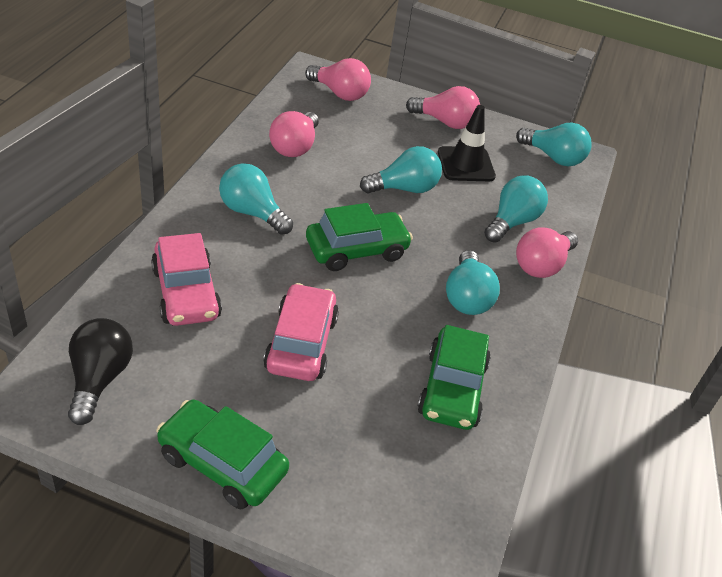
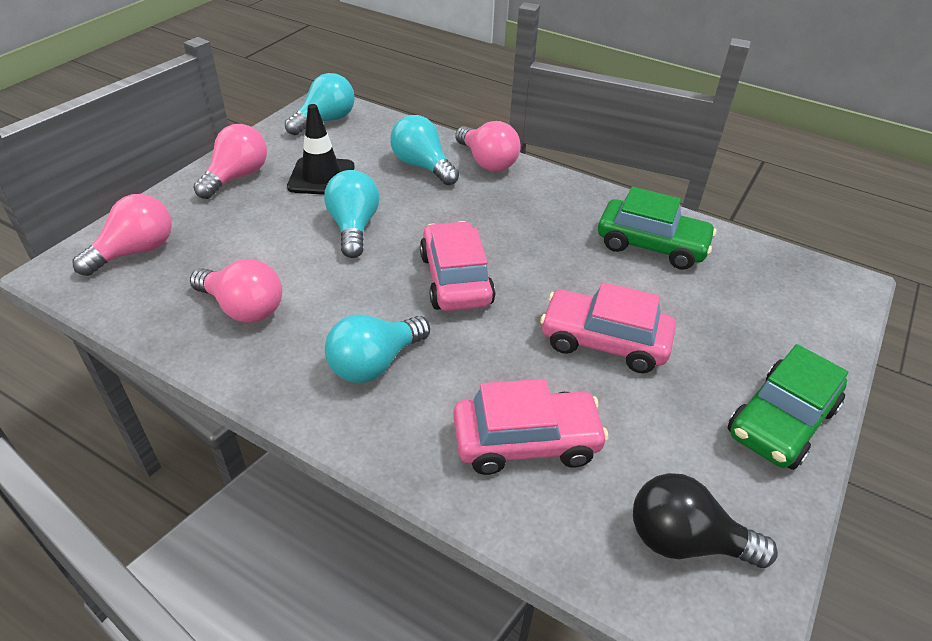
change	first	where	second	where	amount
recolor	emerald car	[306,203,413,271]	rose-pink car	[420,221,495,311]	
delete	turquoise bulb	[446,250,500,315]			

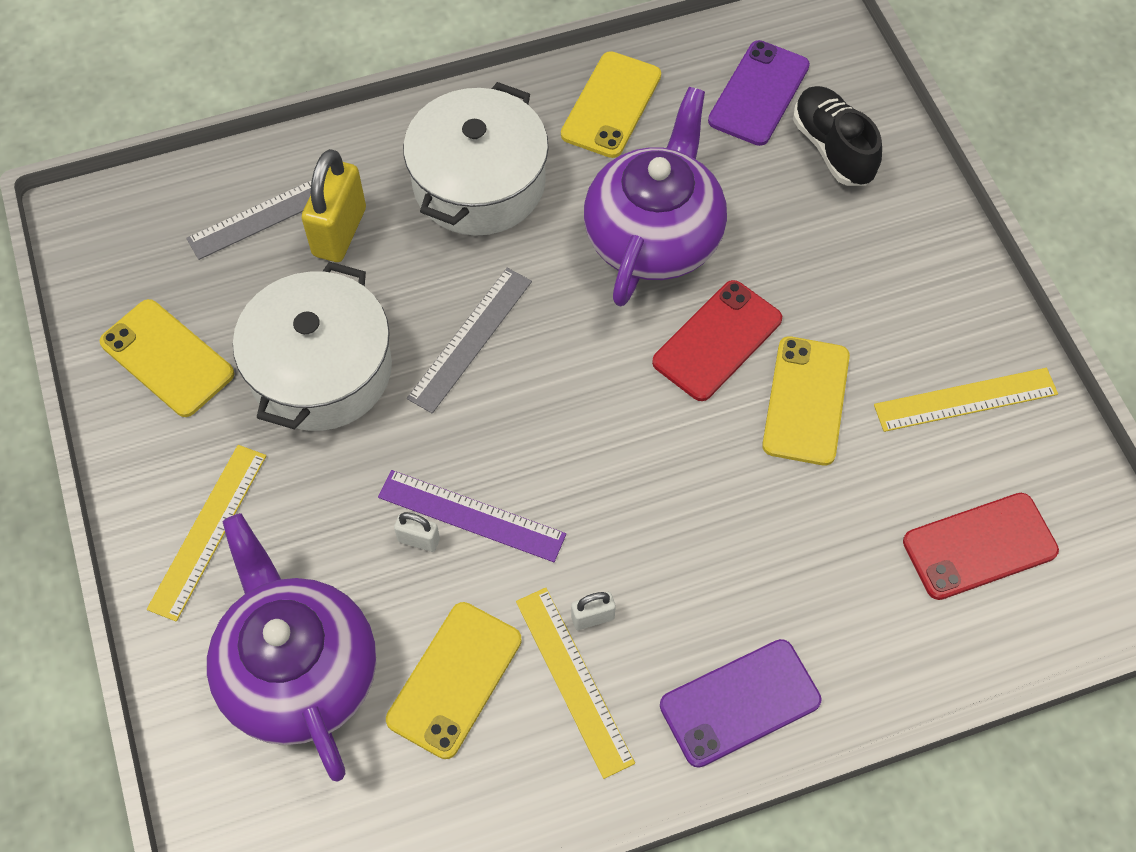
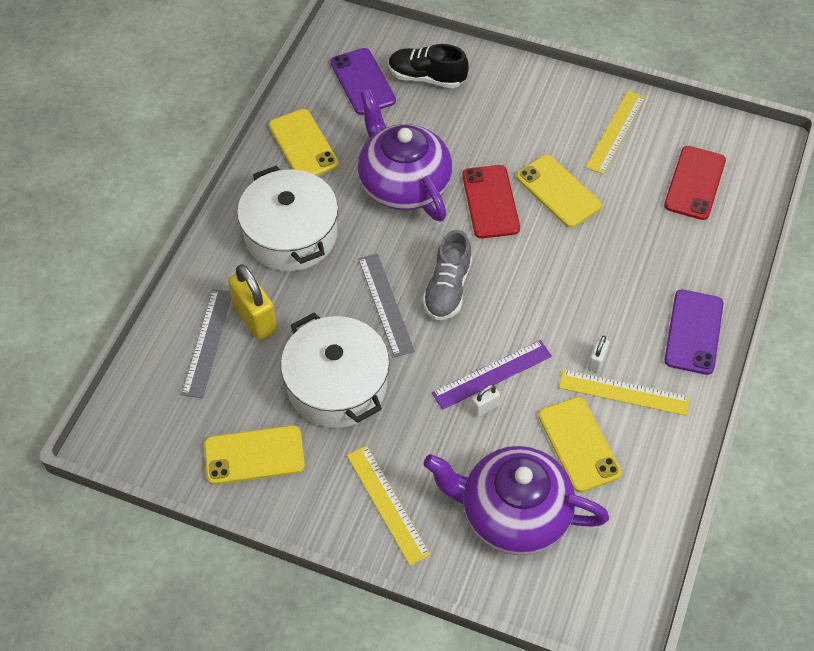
change	first	where	second	where	amount
insert			ash-grey lace-up shoe	[422,230,472,320]	

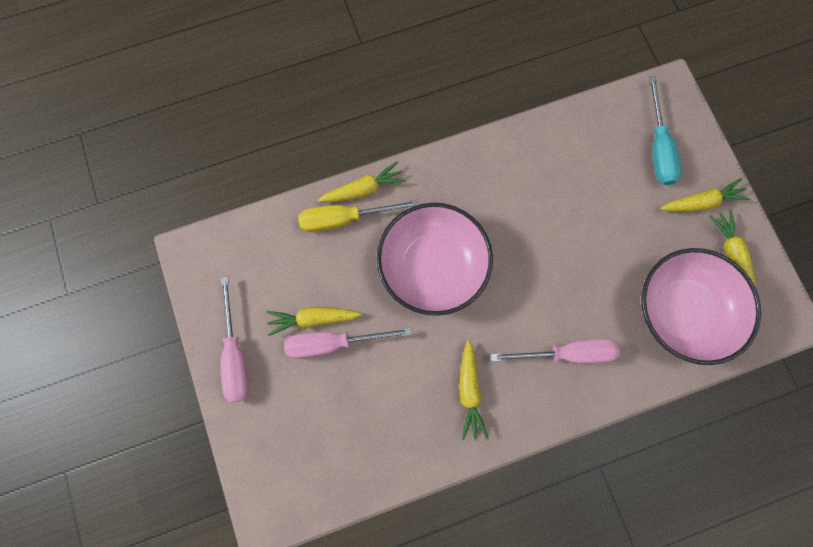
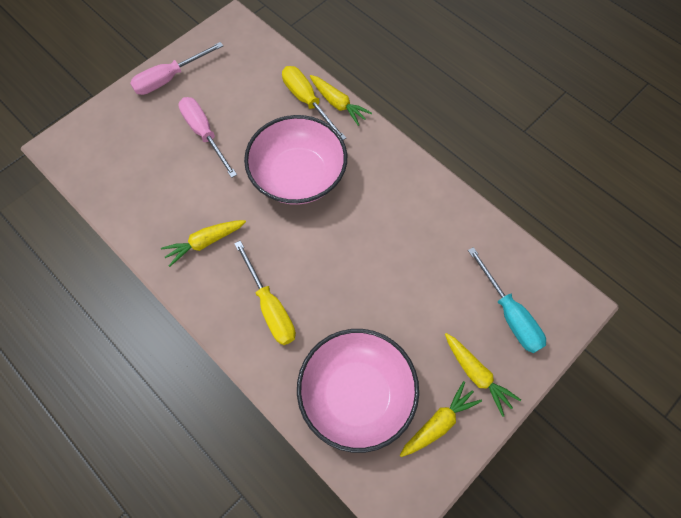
change	first	where	second	where	amount
recolor	rose-pink hand screwdriver	[491,339,620,364]	bright yellow hand screwdriver	[234,241,296,345]	
rotate	turquoise hand screwdriver	[649,76,681,185]		[468,247,546,353]	90 degrees counterclockwise
delete	bright yellow root vegetable	[267,307,362,336]			

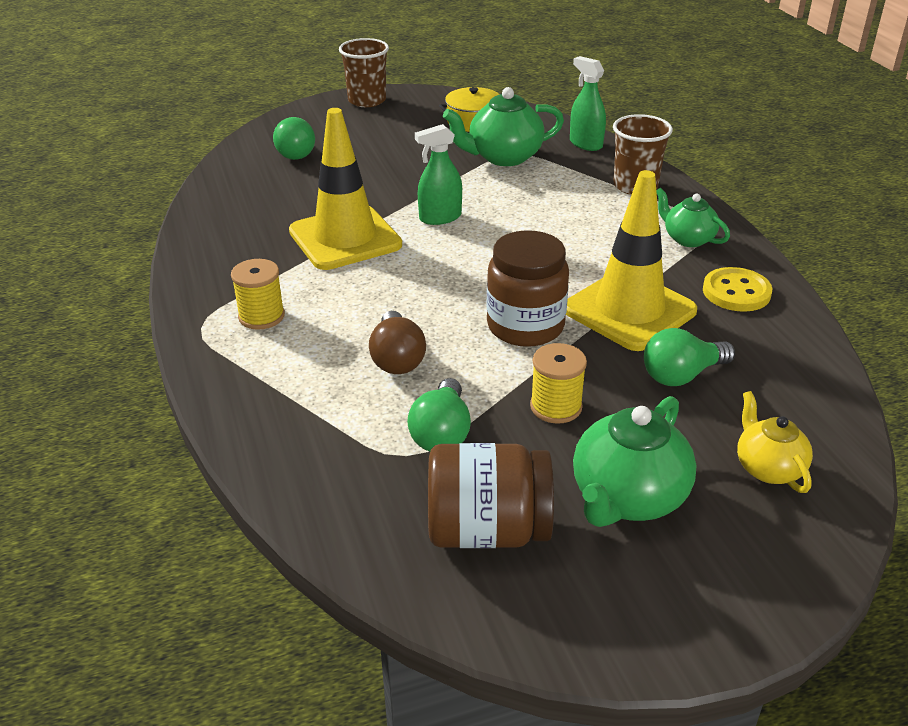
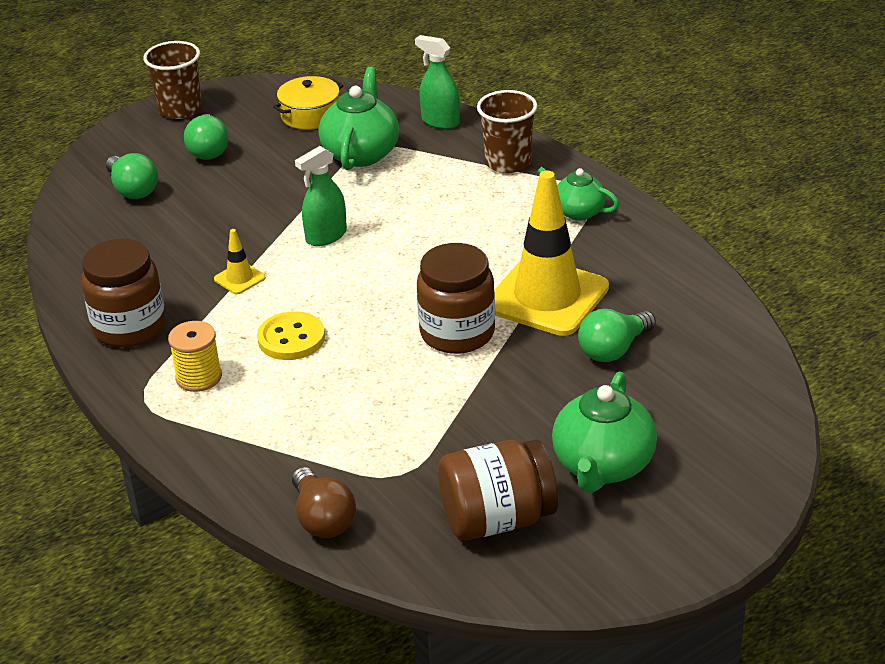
change	first	where	second	where	amount
insert			dark brown jam jar	[81,239,166,348]	
move	emerald bulb	[407,378,471,452]		[184,114,229,160]	
resize	bright yellow traffic cone	[289,108,402,270]		[214,229,266,294]	x0.41
move	bright yellow sewing button	[703,267,772,312]		[257,311,325,360]	
move	dark brown bulb	[369,311,426,374]		[292,467,356,538]	
rotate	emerald china teapot	[443,87,564,166]		[319,67,399,170]	135 degrees clockwise
delete	bright yellow spool	[530,343,587,423]			
delete	bright yellow china teapot	[737,391,813,493]			

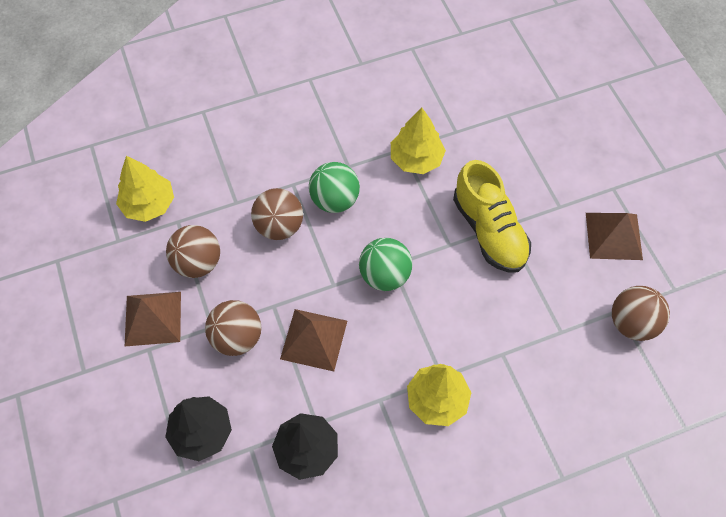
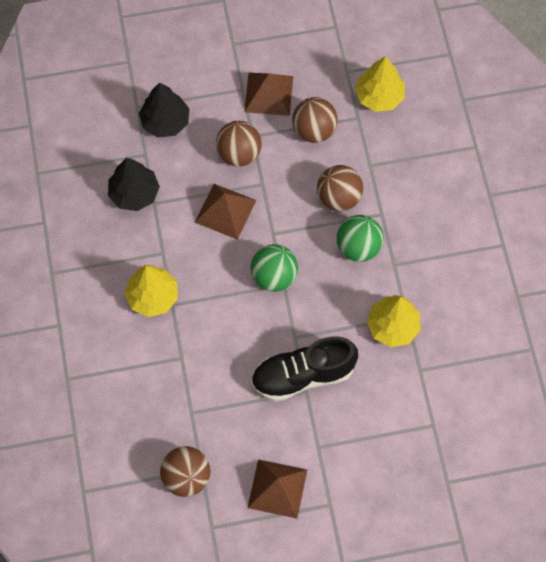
change	first	where	second	where	amount
recolor	bright yellow lace-up shoe	[453,160,531,273]	jet-black lace-up shoe	[251,336,358,401]	

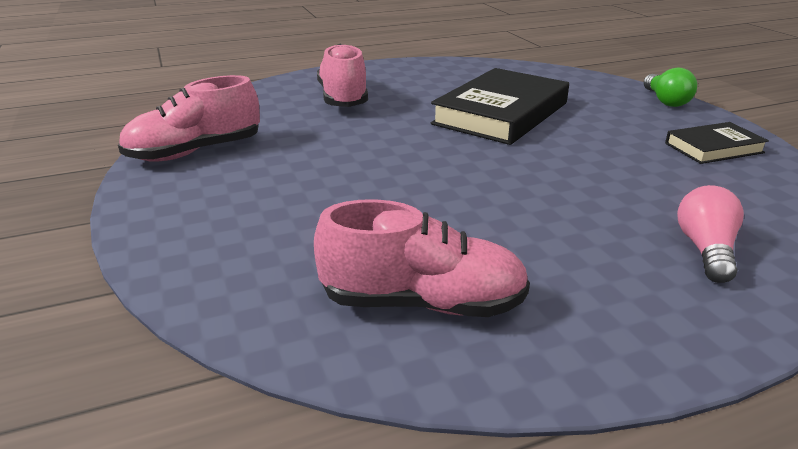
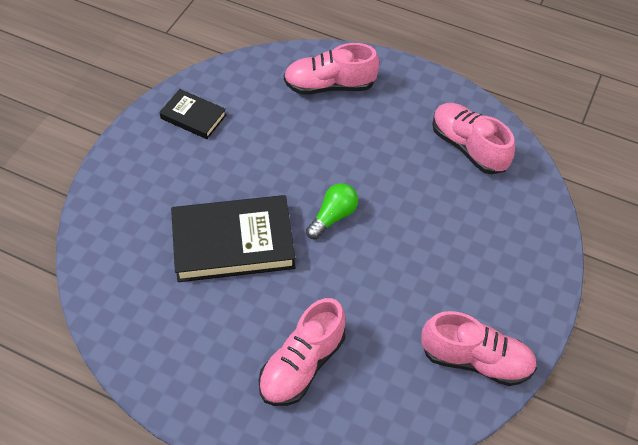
change	first	where	second	where	amount
replace	rose-pink bulb	[677,185,744,283]	rose-pink lace-up shoe	[284,43,379,95]	
move	emerald bulb	[643,68,697,107]		[306,183,358,239]	

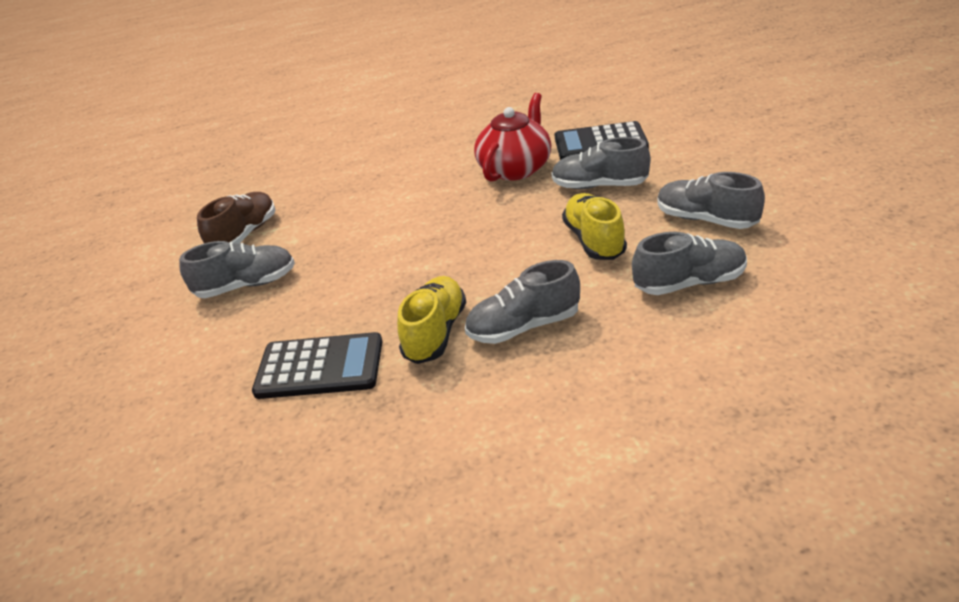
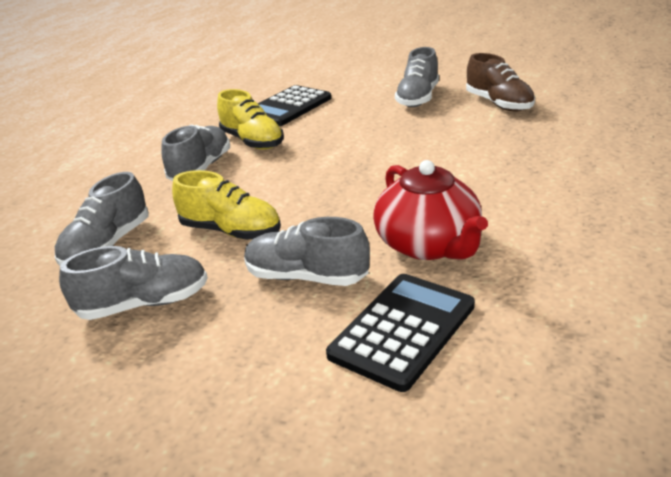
change	first	where	second	where	amount
rotate	ash-grey lace-up shoe	[551,137,650,189]		[244,217,370,286]	120 degrees counterclockwise

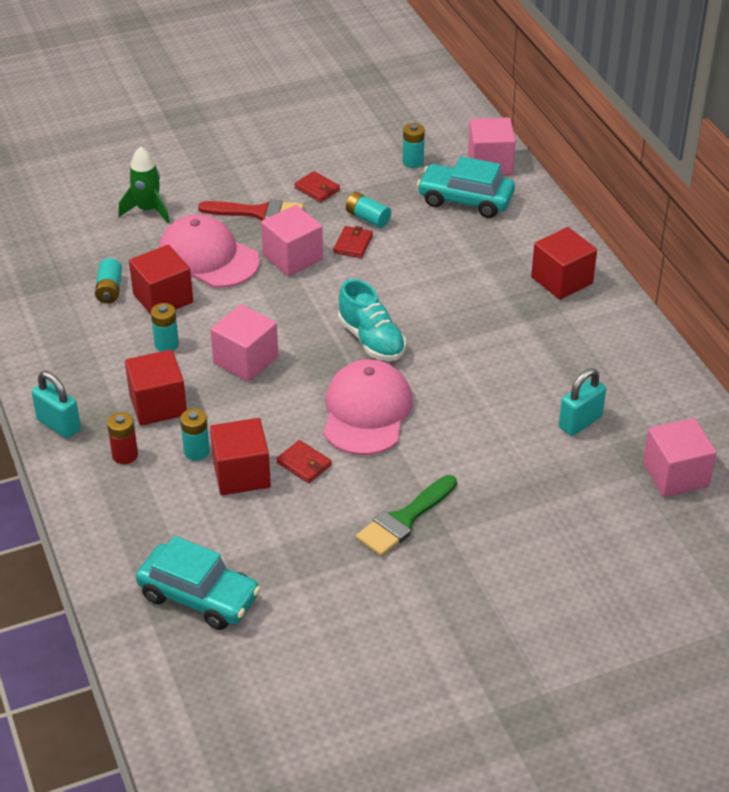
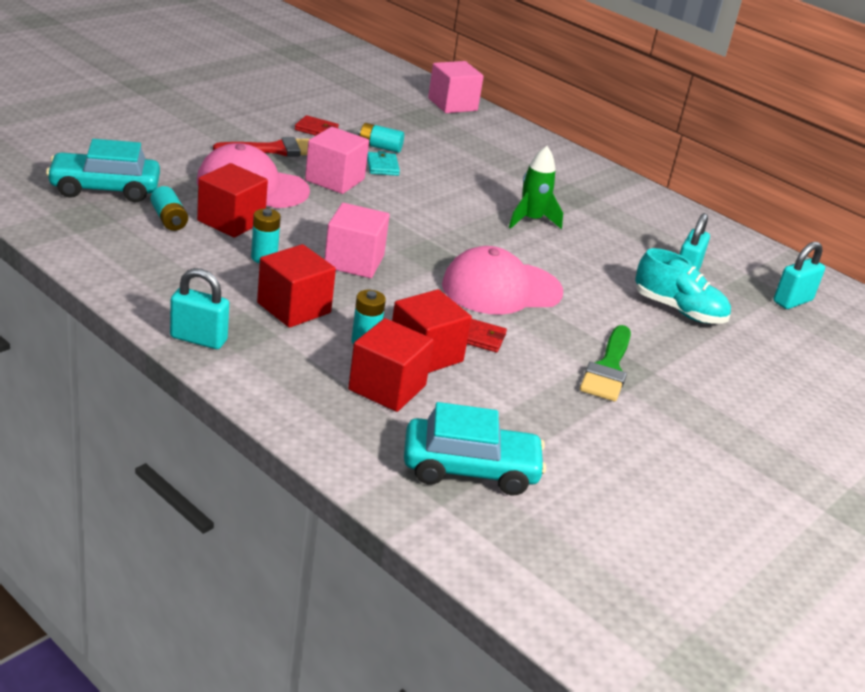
change	first	where	second	where	amount
move	turquoise car	[417,156,515,218]		[46,139,160,202]	
move	crimson block	[531,227,597,300]		[348,318,434,412]	
recolor	crimson billfold	[333,226,373,258]	turquoise billfold	[367,151,400,176]	
rotate	rose-pink peaked cap	[324,359,412,455]		[442,246,563,315]	90 degrees counterclockwise
move	emerald rocket	[118,146,170,223]		[509,146,563,229]	
move	turquoise lace-up shoe	[338,279,406,361]		[635,248,731,324]	
replace	rose-pink block	[643,418,717,497]	turquoise lock	[774,242,825,309]	
delete	crimson battery	[107,412,138,464]			
delete	turquoise battery	[403,123,425,168]			

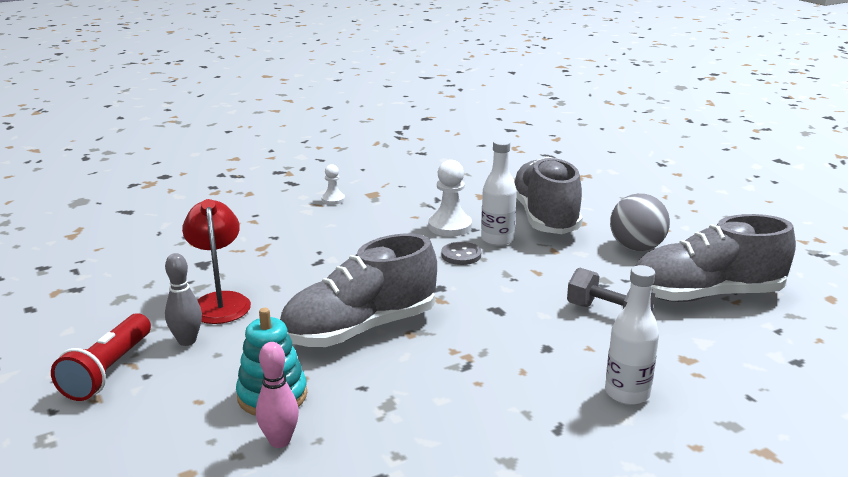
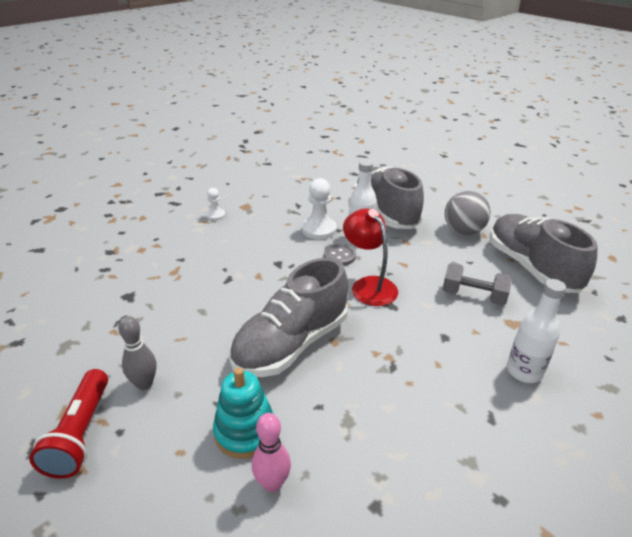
change	first	where	second	where	amount
move	crimson desk lamp	[182,199,251,324]		[343,208,398,306]	
rotate	ash-grey lace-up shoe	[636,214,796,302]		[490,214,598,293]	90 degrees clockwise

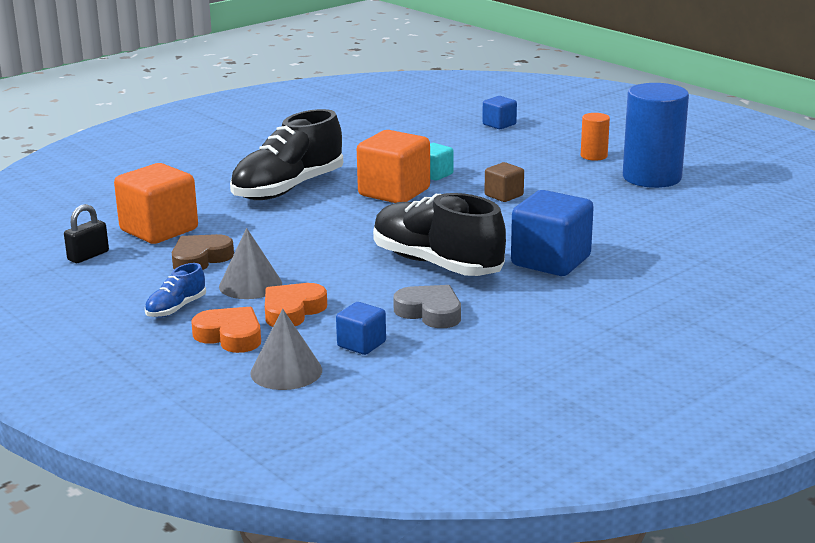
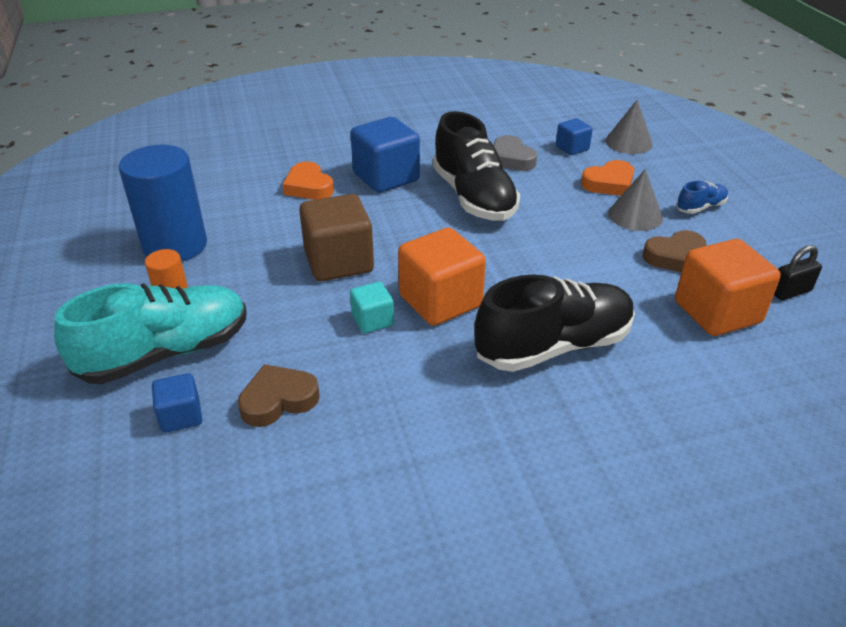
change	first	where	second	where	amount
insert			turquoise lace-up shoe	[54,283,247,384]	
insert			dark brown heart	[238,364,320,427]	
move	bright orange heart	[191,307,261,353]		[283,162,334,200]	
resize	dark brown block	[484,162,524,202]		[299,194,374,281]	x1.90

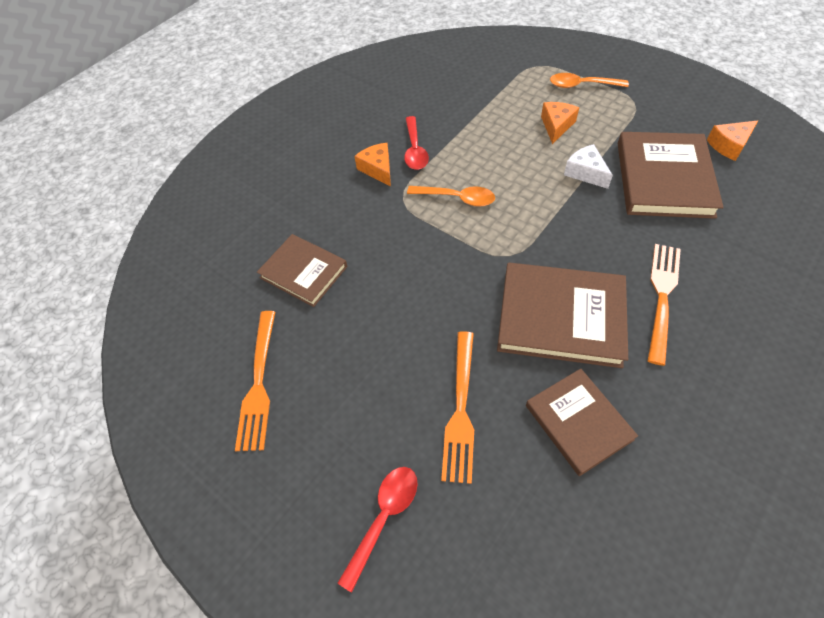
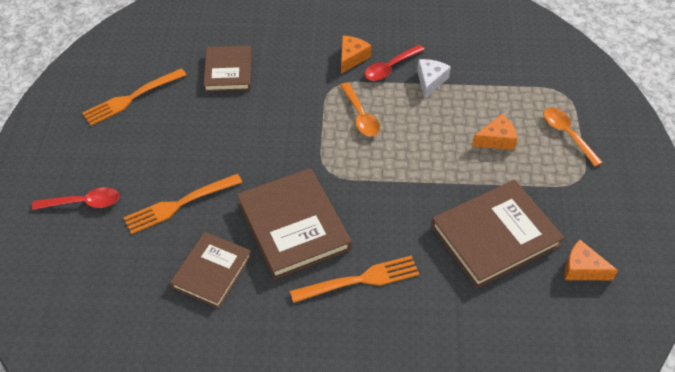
change	first	where	second	where	amount
move	white cheese wedge	[564,144,613,189]		[417,59,451,99]	

